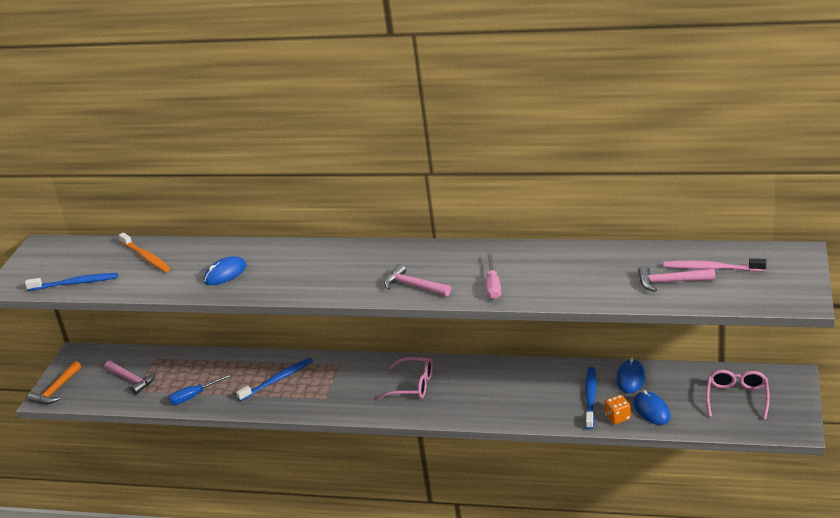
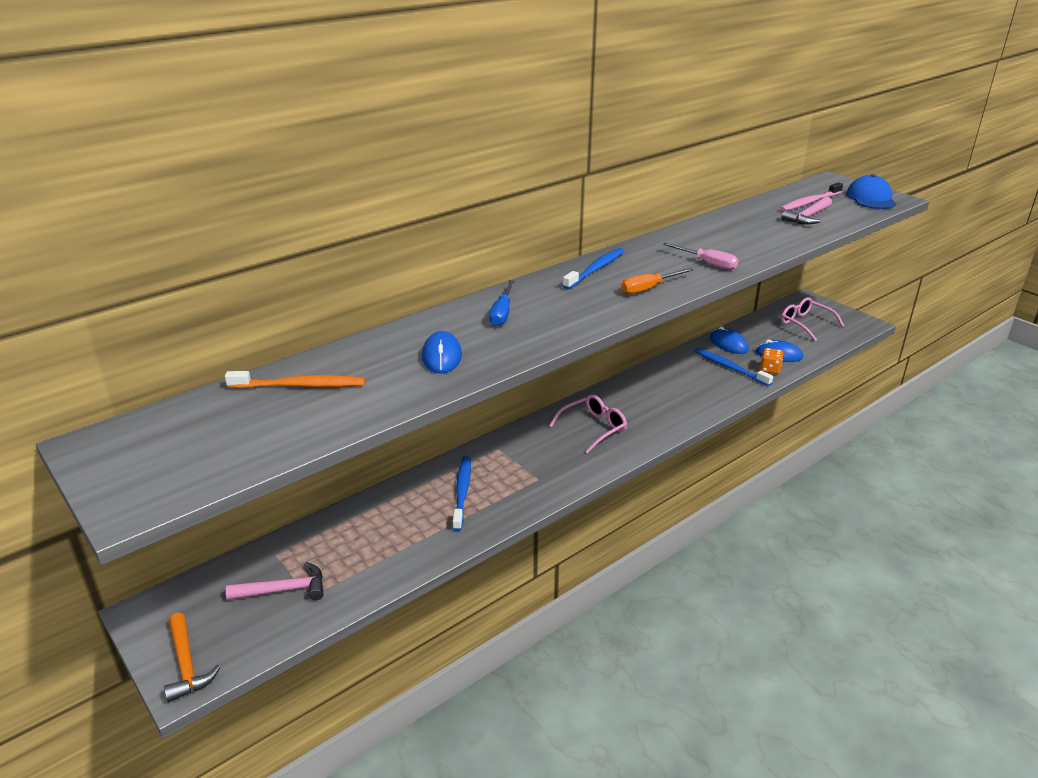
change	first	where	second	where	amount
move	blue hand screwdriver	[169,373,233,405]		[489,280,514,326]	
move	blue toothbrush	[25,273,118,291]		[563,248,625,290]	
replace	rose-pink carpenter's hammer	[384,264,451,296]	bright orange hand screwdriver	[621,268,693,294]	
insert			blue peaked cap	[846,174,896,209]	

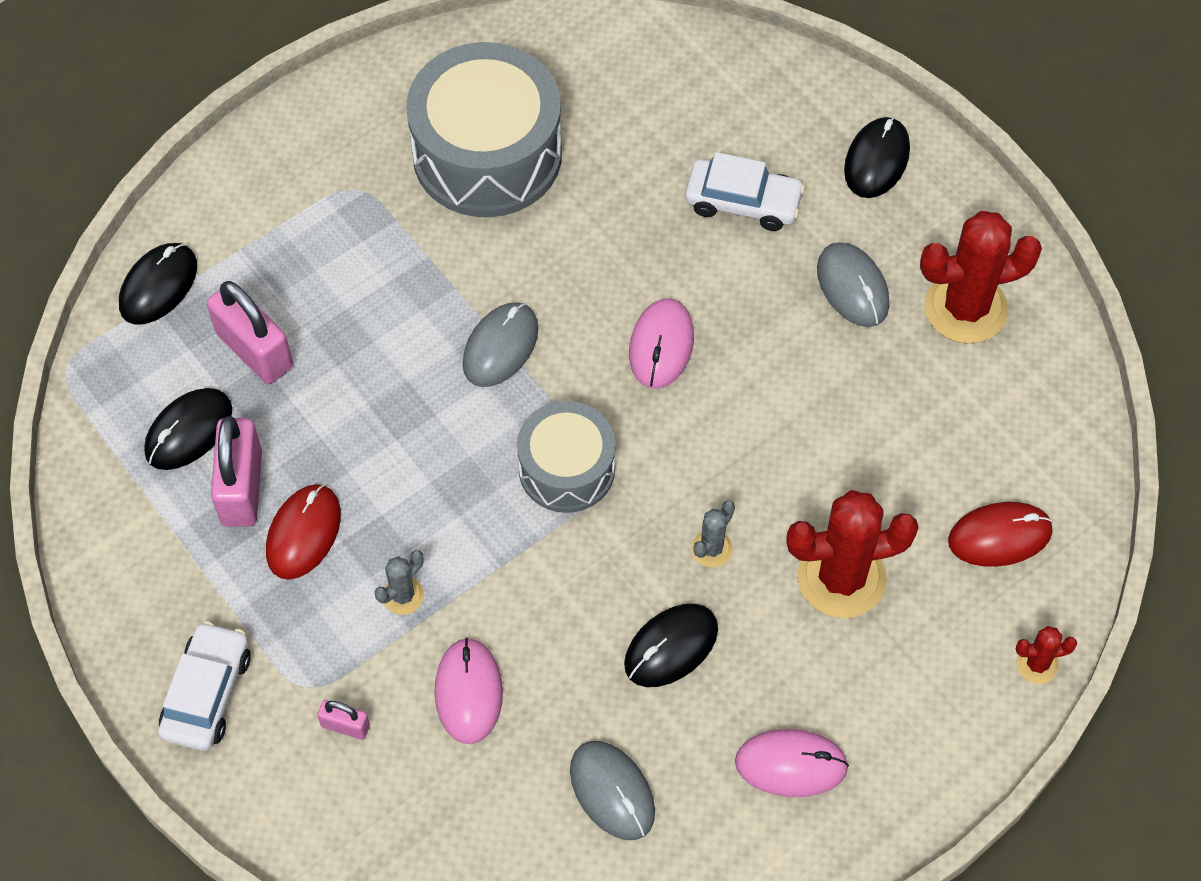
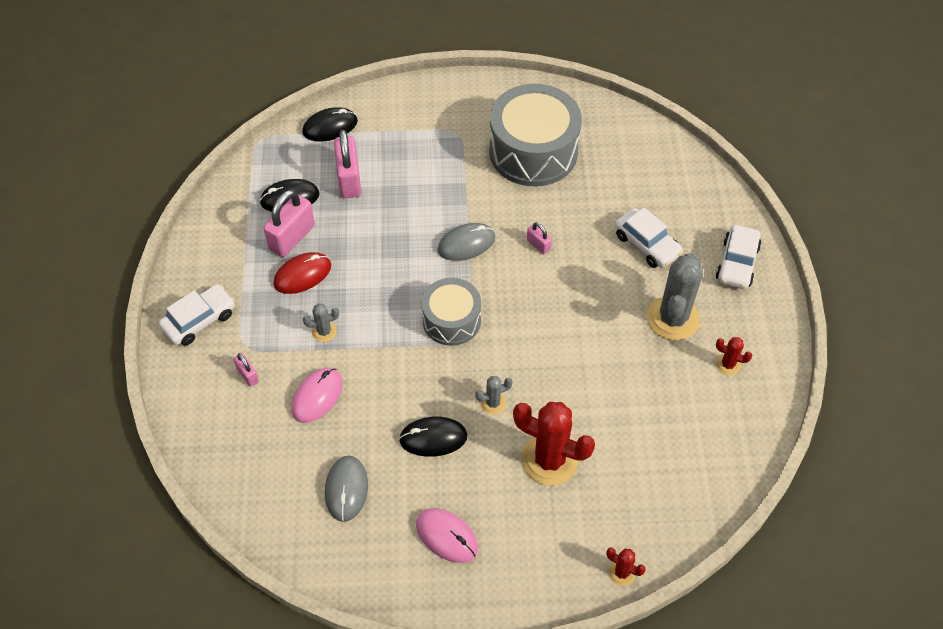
change	first	where	second	where	amount
insert			rose-pink lock	[527,222,552,254]	
replace	ash-grey mouse	[817,242,889,327]	ash-grey saguaro cactus	[647,253,703,340]	
replace	jet-black mouse	[844,117,910,198]	white car	[716,225,761,289]	
resize	crimson saguaro cactus	[920,211,1042,344]		[716,337,752,376]	x0.47
delete	rose-pink mouse	[629,298,694,388]			
delete	crimson mouse	[948,502,1053,567]			

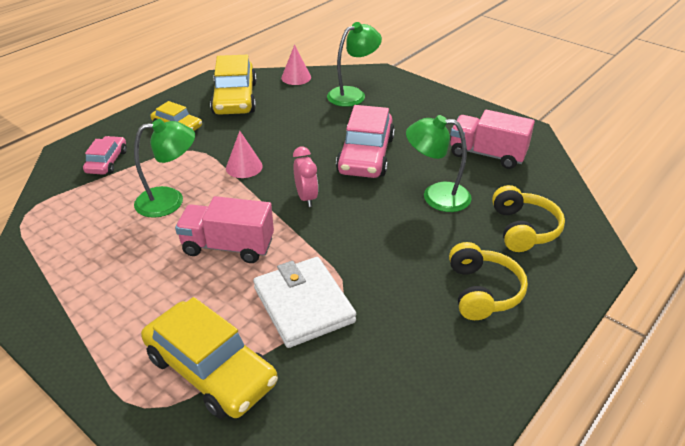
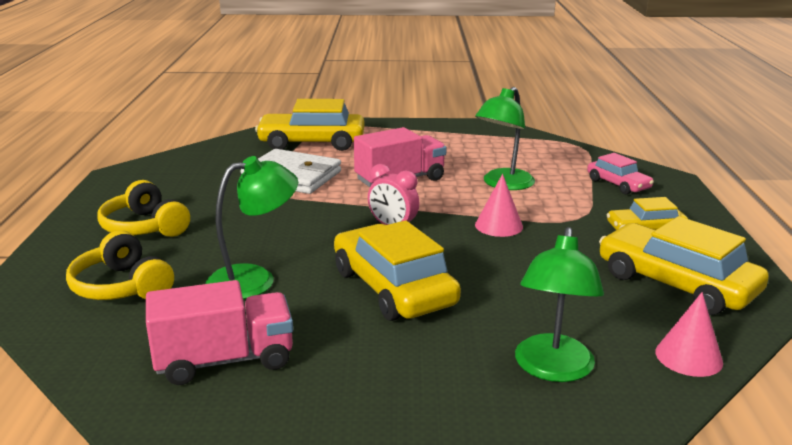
change	first	where	second	where	amount
recolor	rose-pink car	[336,105,395,178]	bright yellow car	[334,220,461,321]	

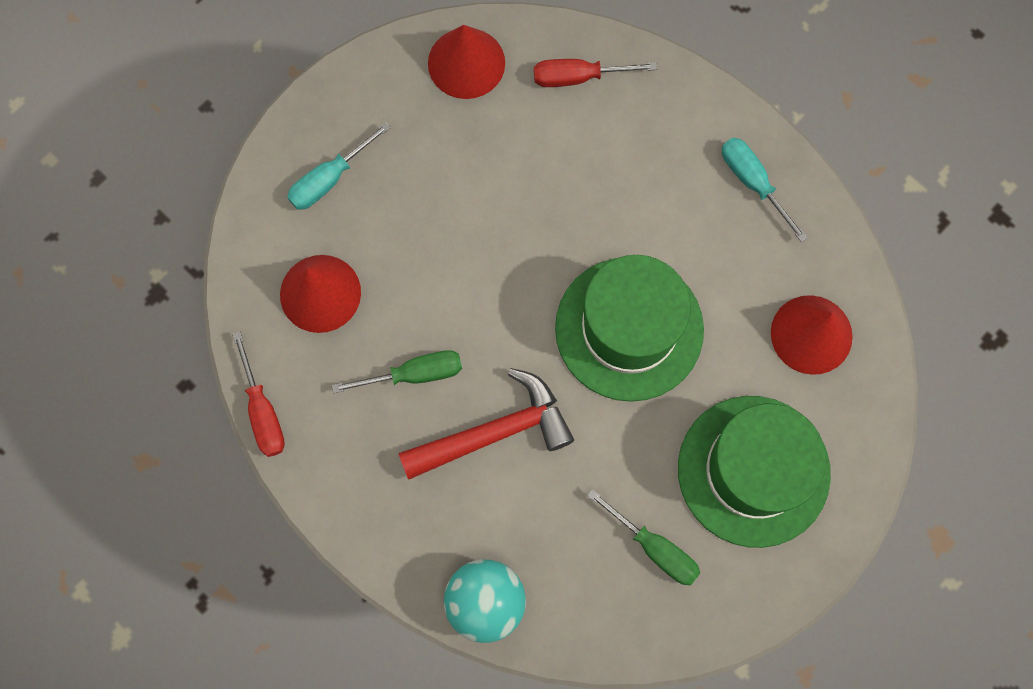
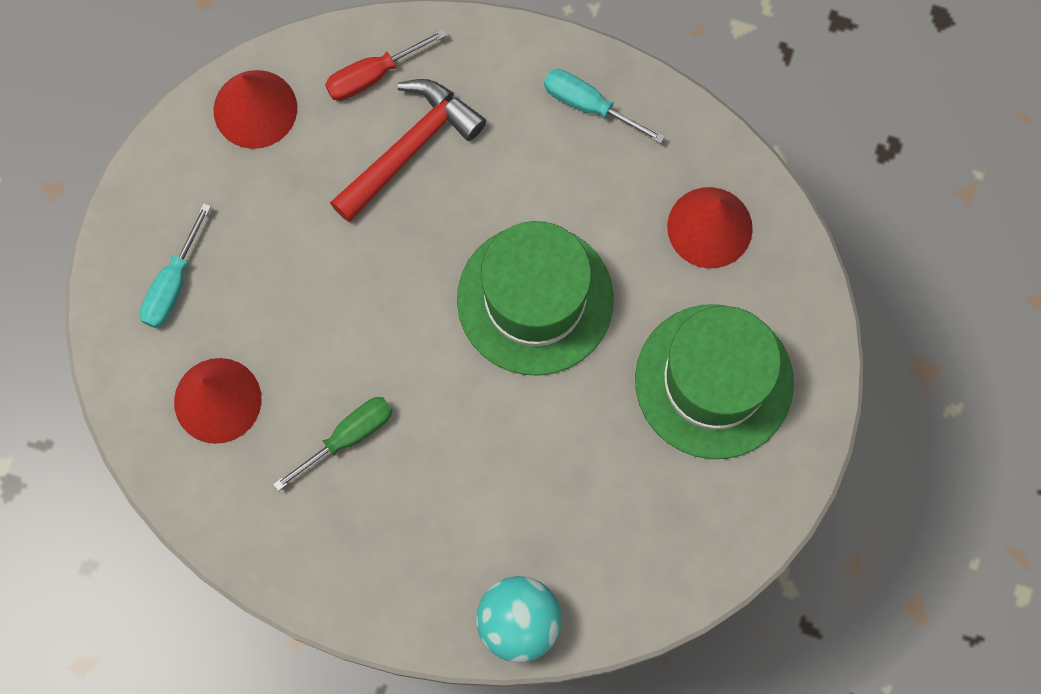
change	first	where	second	where	amount
move	crimson carpenter's hammer	[399,368,574,480]		[330,79,486,222]	
delete	crimson hand screwdriver	[232,332,285,457]			
delete	emerald hand screwdriver	[587,489,700,585]			

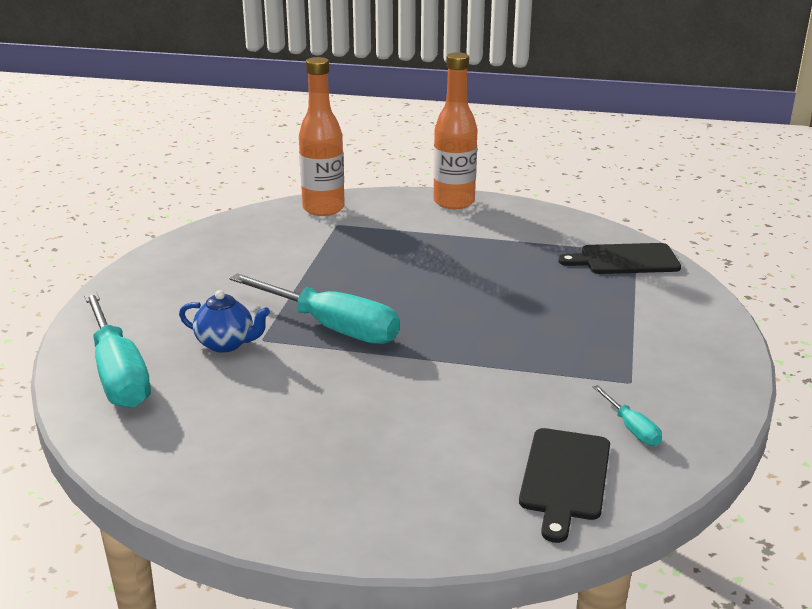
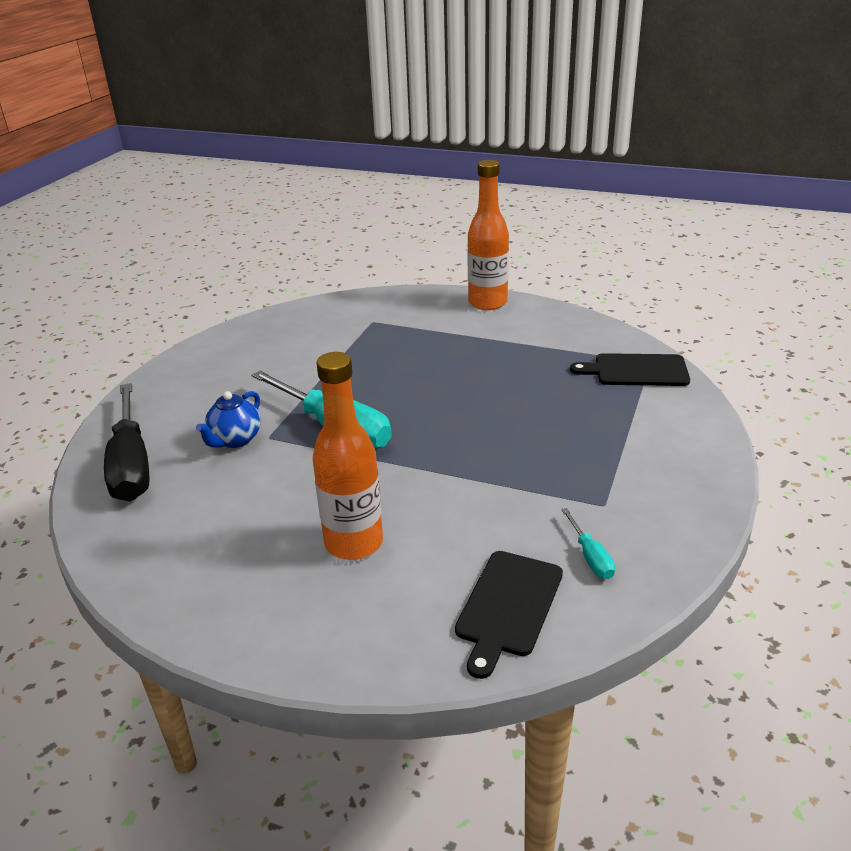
change	first	where	second	where	amount
recolor	turquoise hand screwdriver	[84,292,151,408]	jet-black hand screwdriver	[104,383,150,501]	
rotate	blue china teapot	[179,290,270,353]		[196,391,261,448]	90 degrees clockwise
move	bright orange bottle	[299,57,345,216]		[313,352,383,560]	

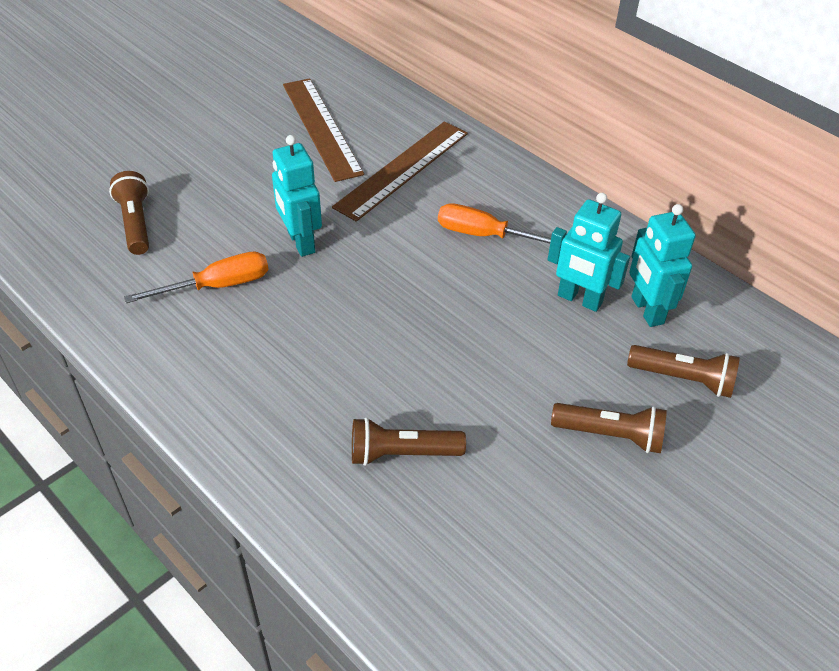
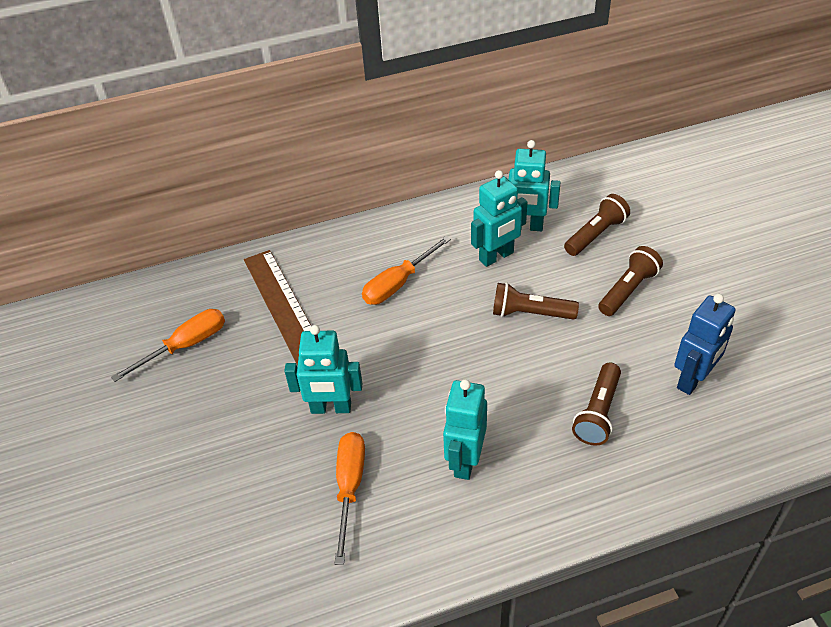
change	first	where	second	where	amount
replace	dark brown measuring stick	[283,78,364,182]	bright orange hand screwdriver	[111,309,225,382]	
insert			turquoise toy robot	[443,379,487,480]	
move	dark brown pocket torch	[109,171,149,255]		[493,283,579,320]	
insert			blue toy robot	[674,294,736,395]	

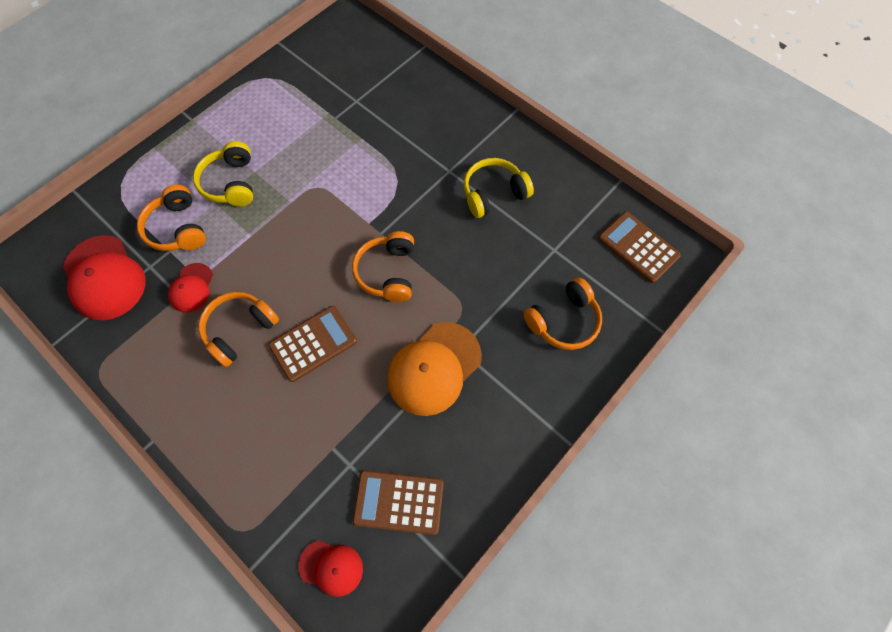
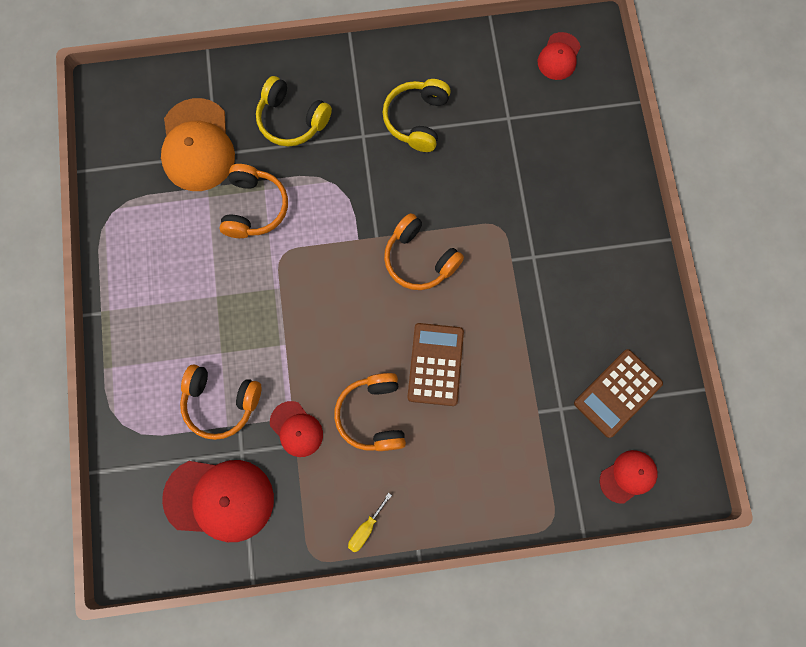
change	first	where	second	where	amount
move	bright orange peaked cap	[387,322,482,416]		[161,98,235,191]	
move	bright orange over-ear headphones	[523,277,602,350]		[220,164,288,238]	
move	bright yellow over-ear headphones	[193,141,253,206]		[256,76,332,146]	
insert			bright yellow hand screwdriver	[348,493,392,552]	
replace	dark brown adding machine	[598,212,681,283]	crimson peaked cap	[538,32,581,80]	

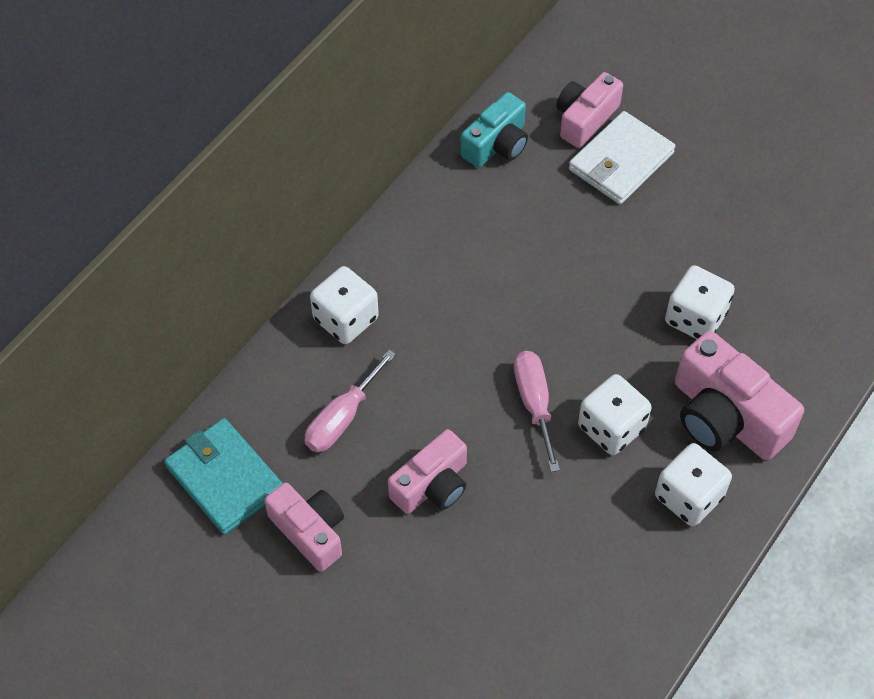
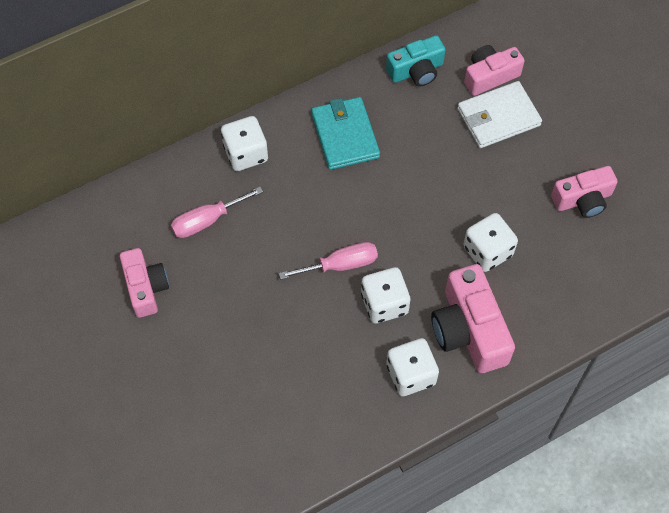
change	first	where	second	where	amount
rotate	rose-pink hand screwdriver	[514,351,560,472]		[279,242,378,280]	60 degrees clockwise
move	turquoise billfold	[164,418,283,535]		[311,97,380,170]	
move	rose-pink photo camera	[388,429,467,514]		[551,166,618,218]	

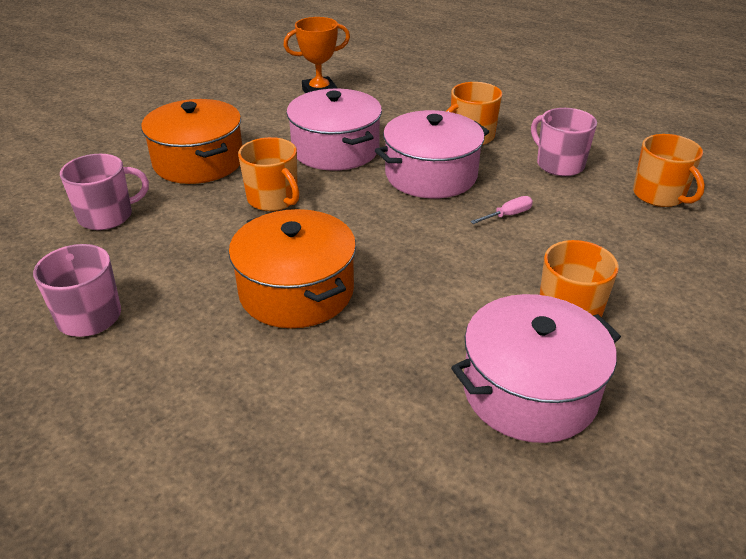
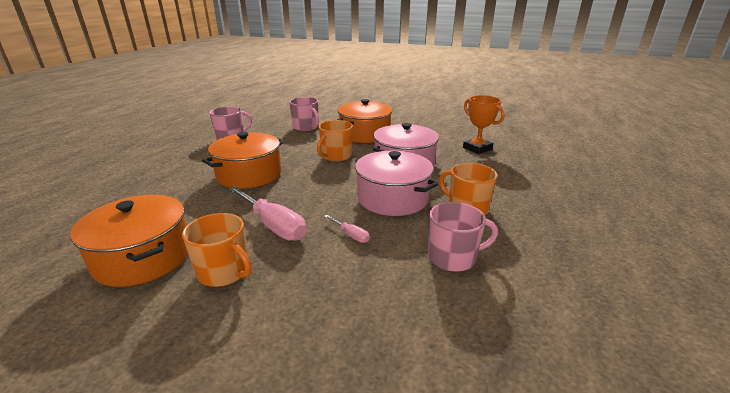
change	first	where	second	where	amount
recolor	rose-pink stockpot	[451,294,621,443]	bright orange stockpot	[70,195,188,287]	
insert			rose-pink hand screwdriver	[228,186,306,241]	
rotate	rose-pink coffee mug	[531,108,597,176]		[428,202,498,272]	45 degrees clockwise
delete	bright orange coffee mug	[633,134,705,207]			

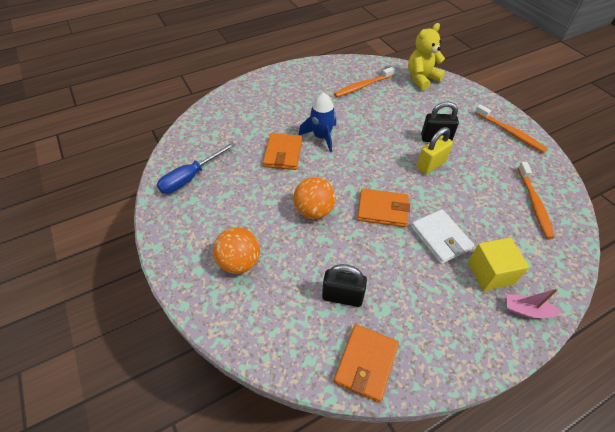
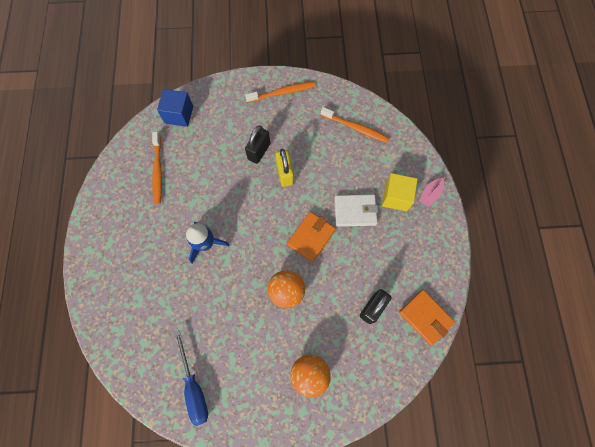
change	first	where	second	where	amount
replace	bright yellow teddy	[408,23,445,90]	blue block	[157,89,193,127]	
delete	bright orange billfold	[263,133,302,170]			

